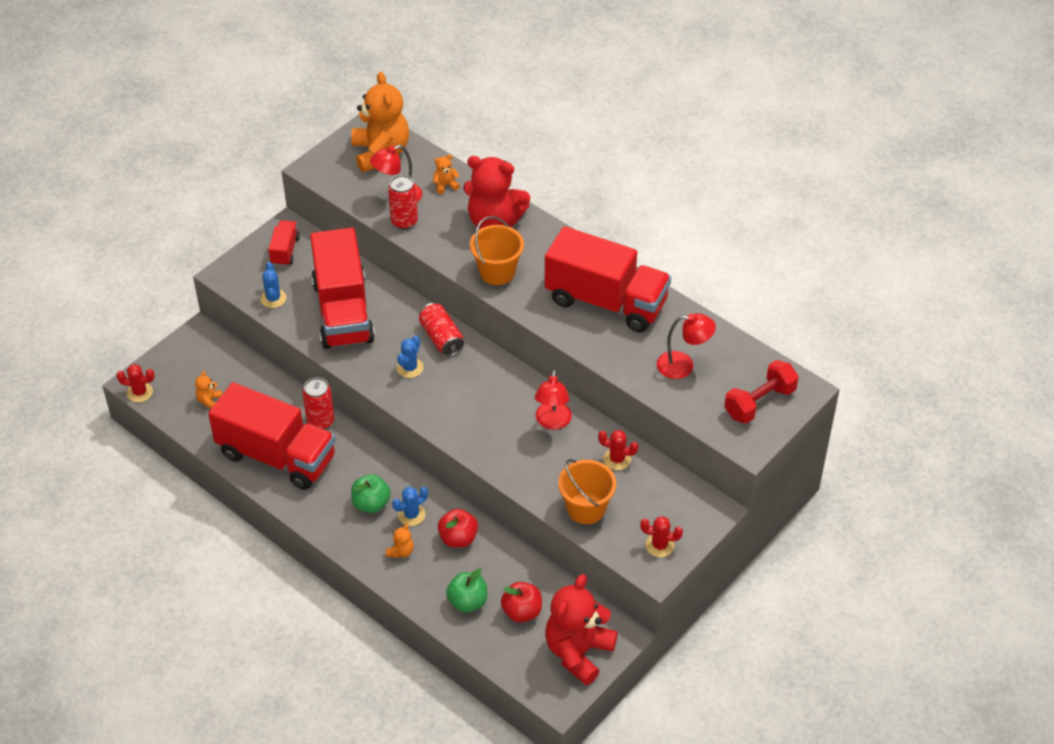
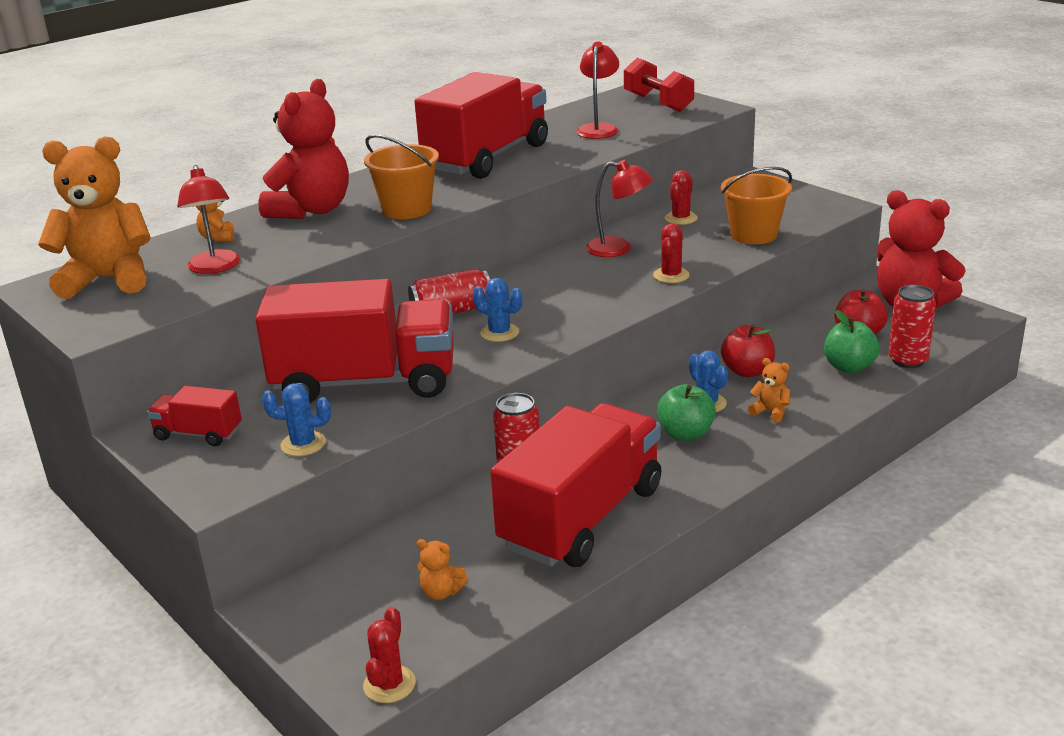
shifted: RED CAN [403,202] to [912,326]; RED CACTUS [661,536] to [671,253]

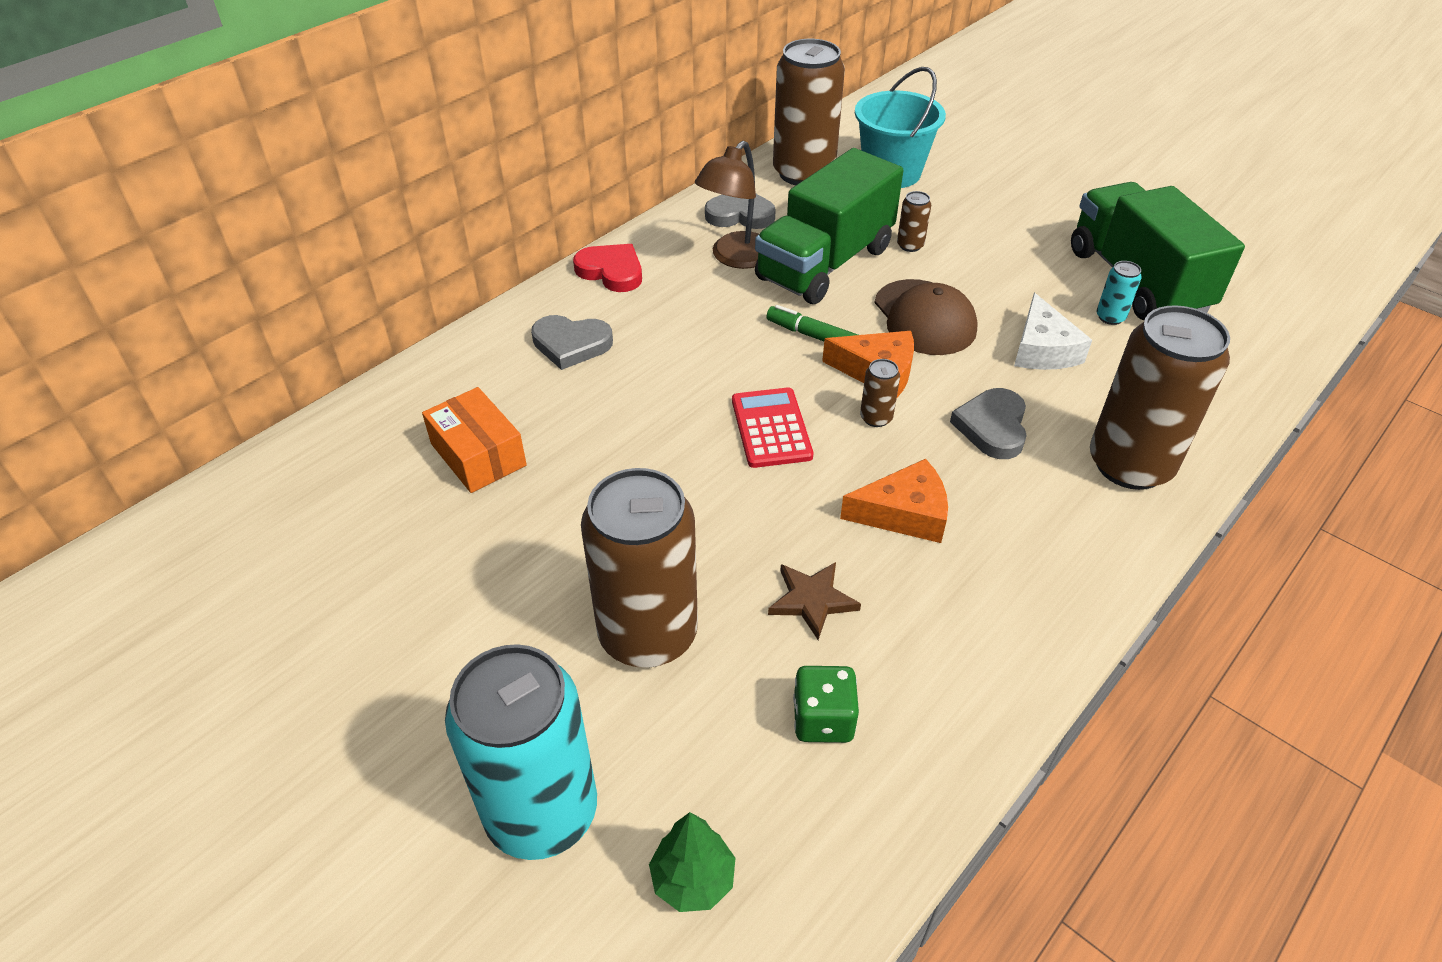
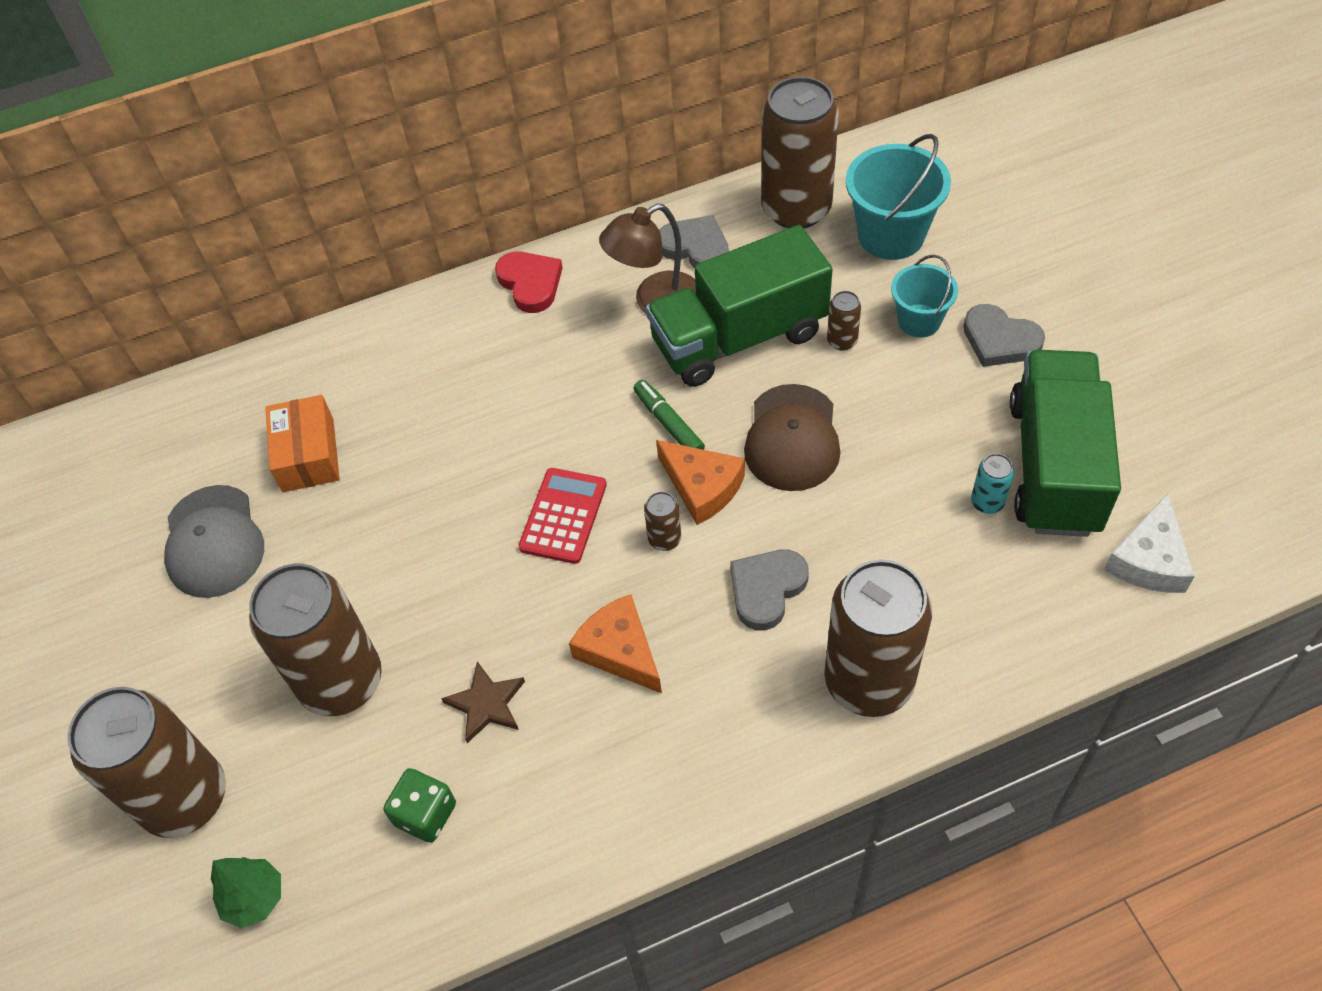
new: GREY CAP [214,541]; TURQUOISE BUCKET [924,296]
shifted: GREY HEART [572,342] to [1004,335]; WHITE CHEESE [1053,331] to [1149,543]
repainted: TURQUOISE CAN [521,752] to BROWN CAN [146,762]
rotated: ORANGE CHEESE [894,501] = [615,644] 150 degrees counterclockwise

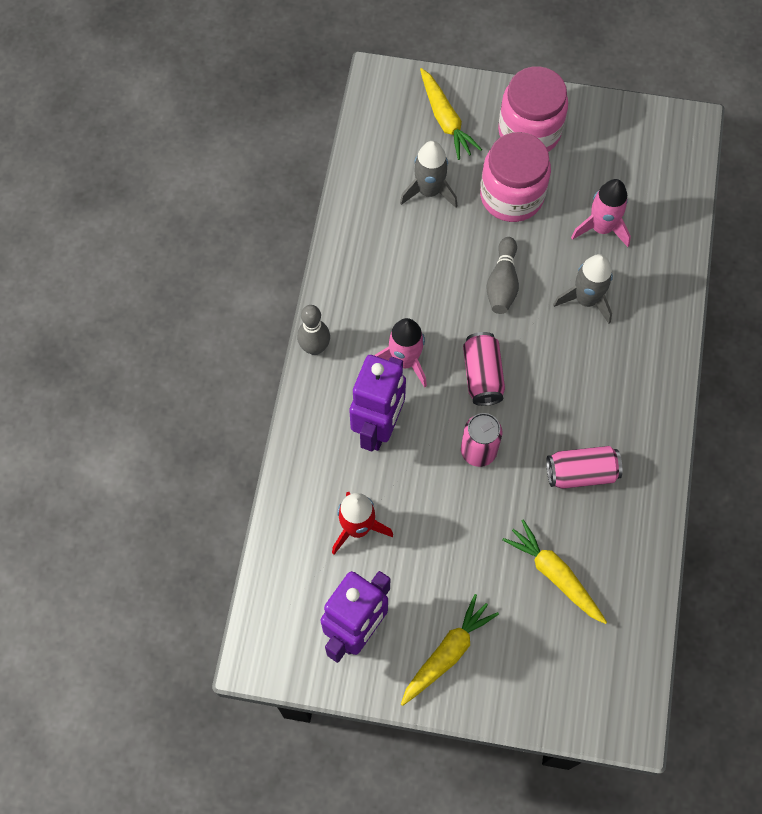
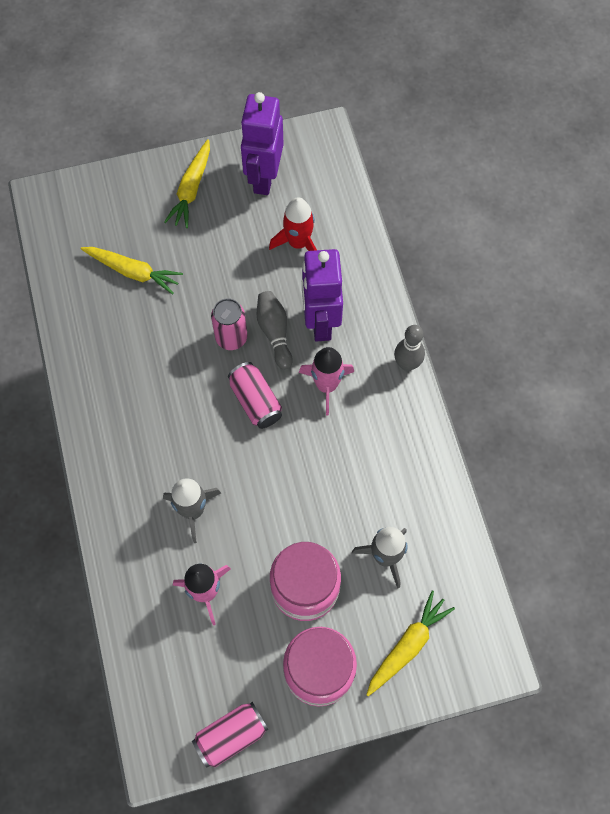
shifted: GREY BOWLING PIN [502,275] to [275,330]; PINK CAN [584,467] to [230,735]
rotated: YELLOW CARROT [451,114] = [410,643] 90 degrees clockwise

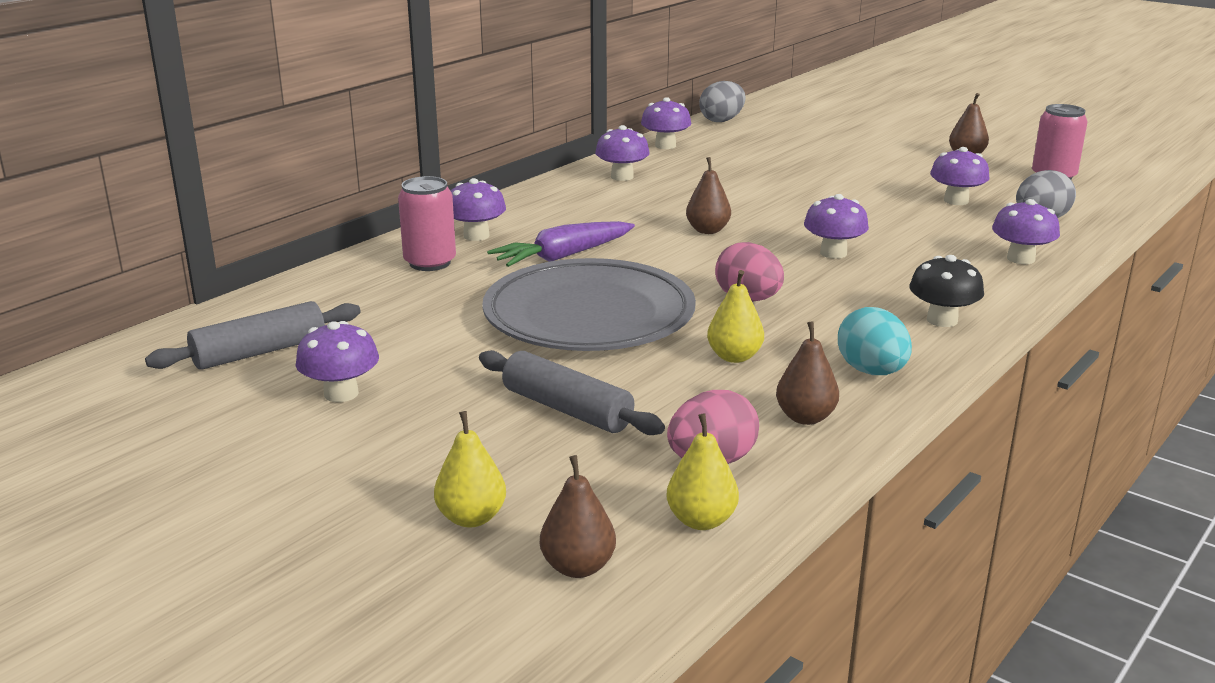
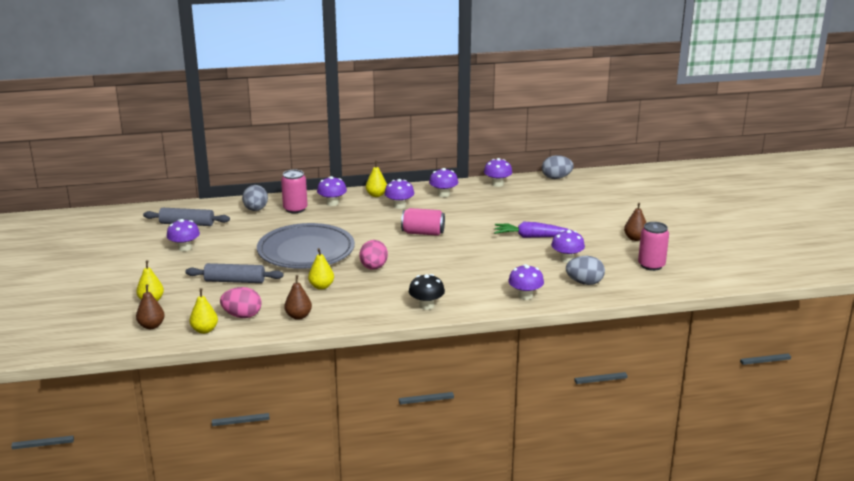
gone: TURQUOISE EGG [875,341]
new: GREY EGG [255,198]; YELLOW PEAR [376,179]
shifted: PURPLE CARROT [561,244] to [533,230]; PURPLE MUSHROOM [836,226] to [399,194]
swapped: BROWN PEAR [708,195] to PINK CAN [423,222]
rotated: GREY ROLLING PIN [572,392] = [234,273] 75 degrees counterclockwise

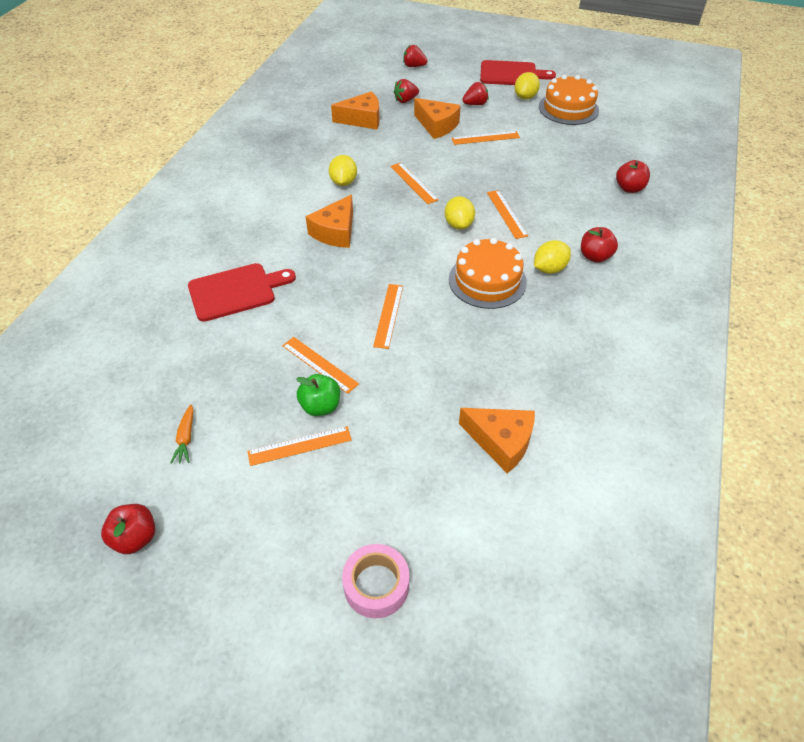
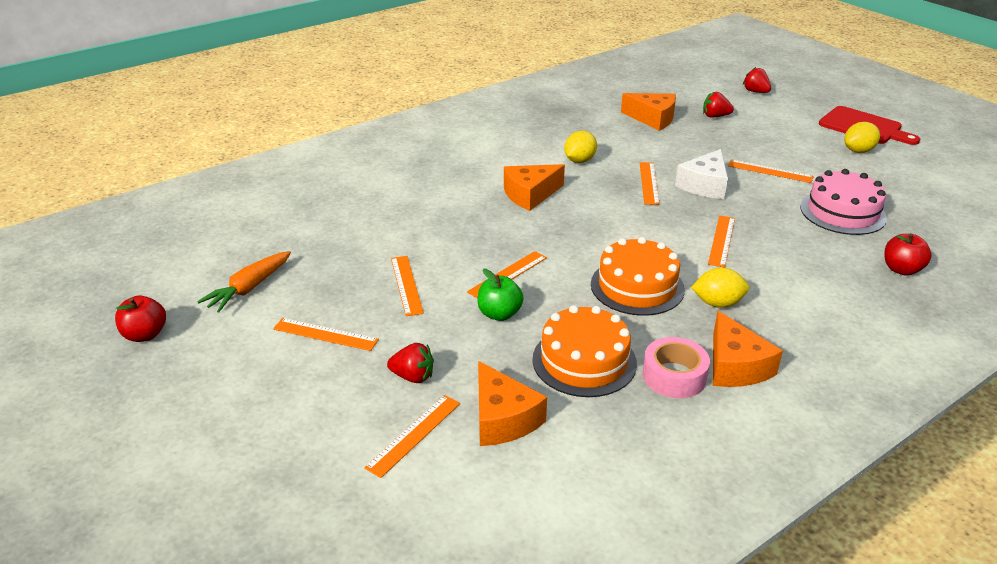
gone: RED CUTTING BOARD [242,292]; YELLOW LEMON [460,212]; RED APPLE [599,245]
new: ORANGE RULER [412,436]; WHITE CHEESE [701,174]; PINK CAKE [843,202]
shifted: GREEN APPLE [318,395] to [500,295]; PINK TAPE [375,581] to [676,367]; ORANGE CHEESE [437,118] to [748,349]; RED STRAWBERRY [475,93] to [410,363]; ORANGE CAKE [569,100] to [584,351]
scaled: ORANGE CARROT [181,434] = [244,282] x1.62

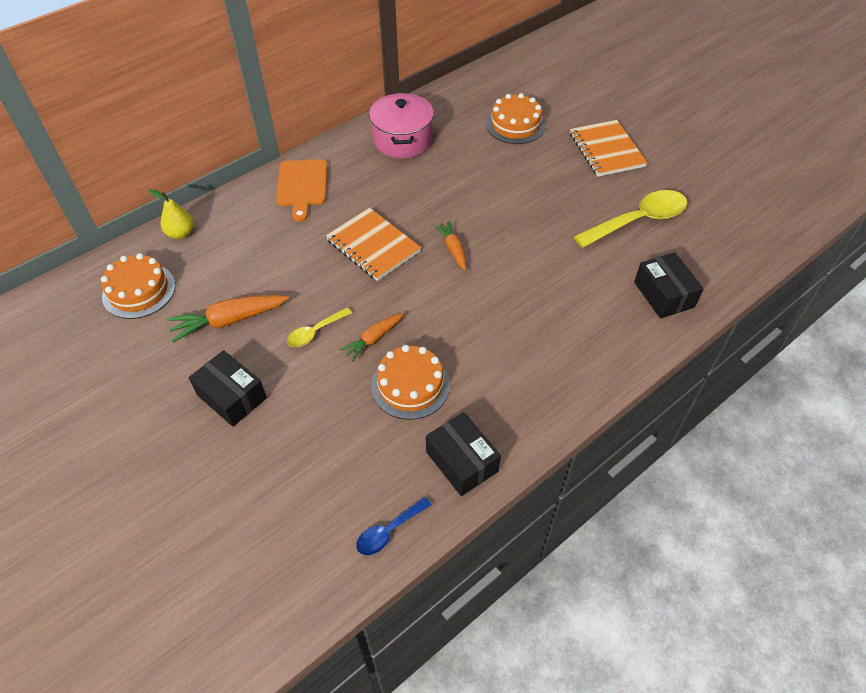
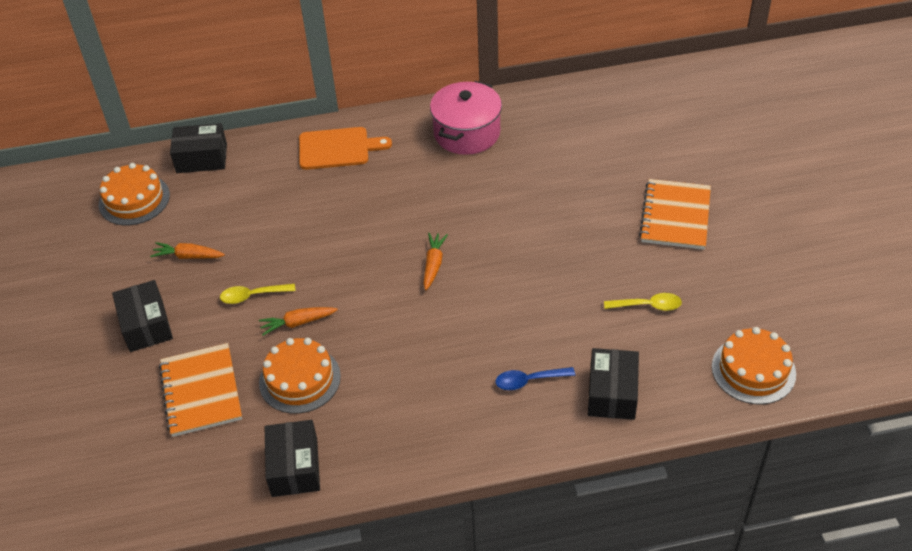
shifted: ORANGE NOTEBOOK [373,244] to [200,390]; BLUE SPOON [394,526] to [535,378]; ORANGE CAKE [515,118] to [754,365]
swapped: YELLOW PEAR [171,214] to BLACK BOX [198,148]
rotated: ORANGE CUTTING BOARD [301,190] = [345,148] 120 degrees counterclockwise
scaled: ORANGE CARROT [228,319] = [187,250] x0.62; YELLOW SPOON [630,219] = [643,302] x0.51

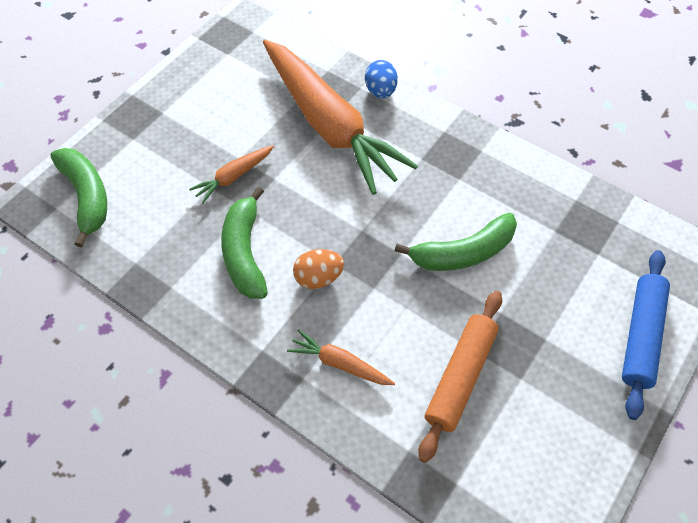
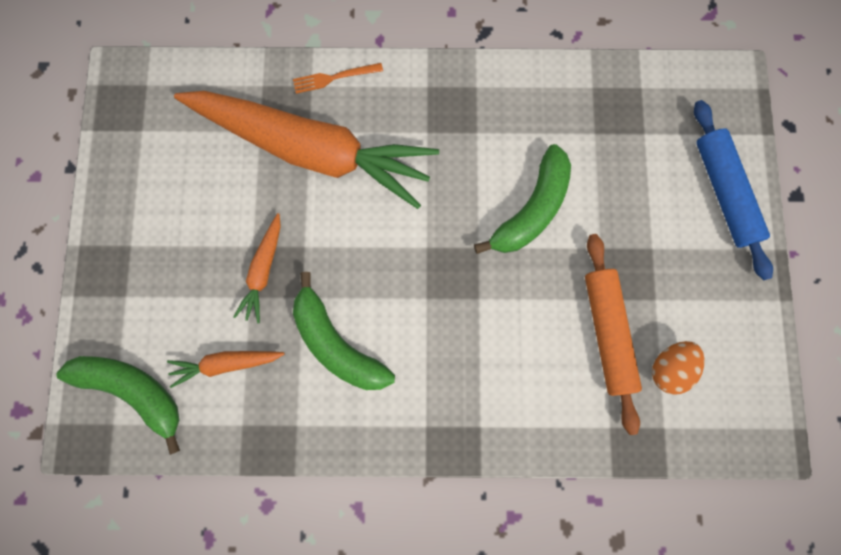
shifted: ORANGE CARROT [341,357] to [225,369]; ORANGE EGG [318,269] to [678,368]
swapped: BLUE EGG [381,79] to ORANGE FORK [338,78]

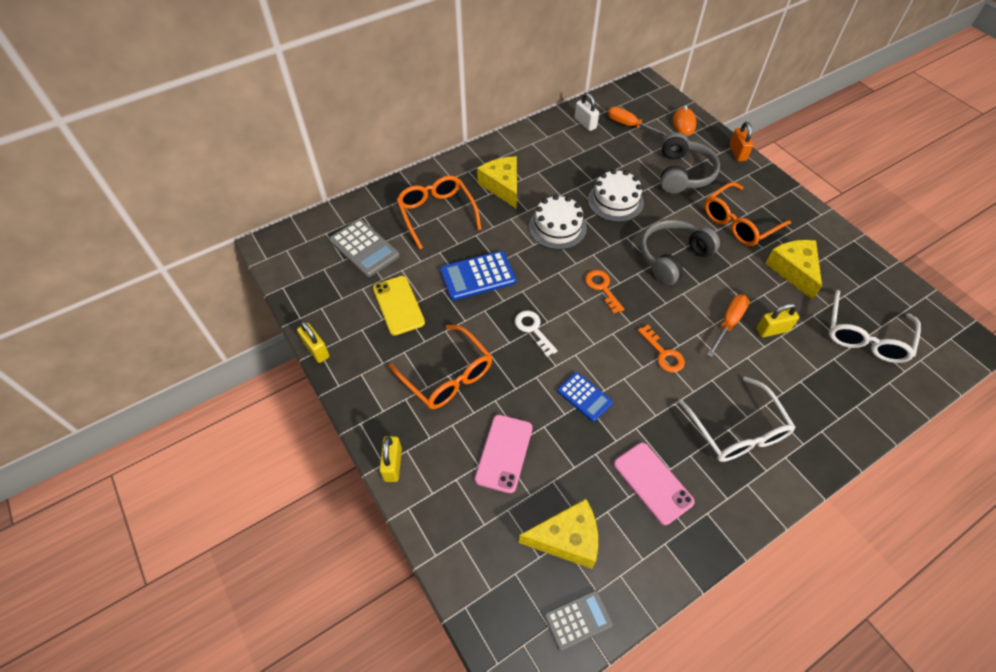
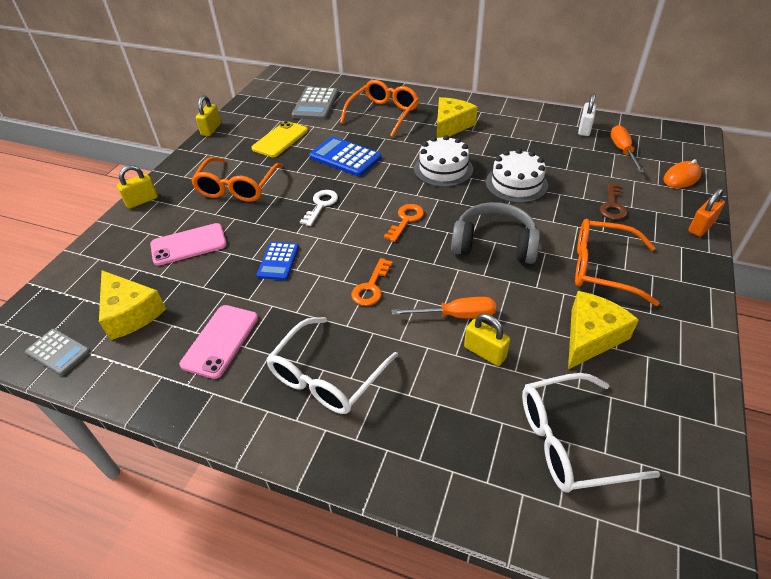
swapped: GREY HEADPHONES [690,162] to BROWN KEY [613,201]

